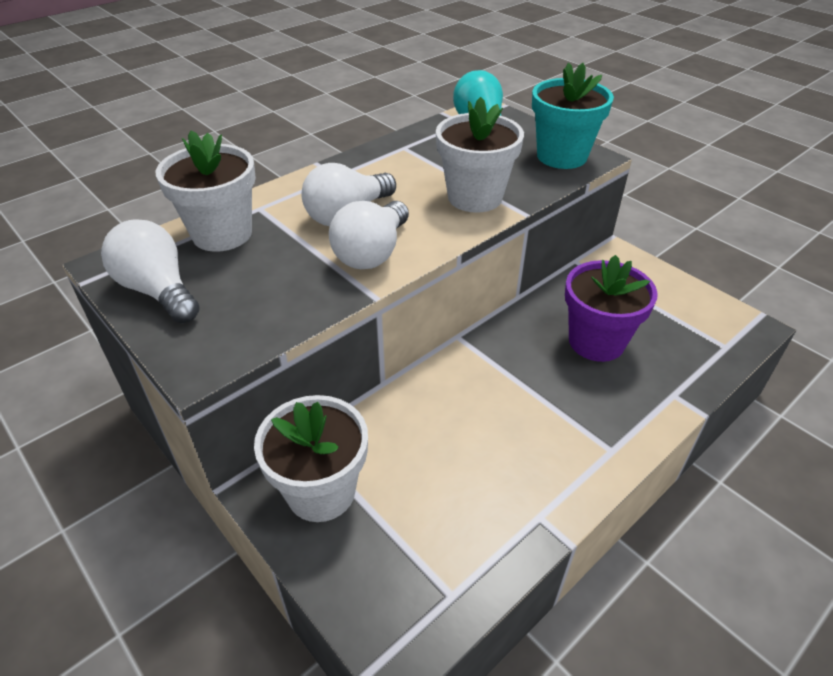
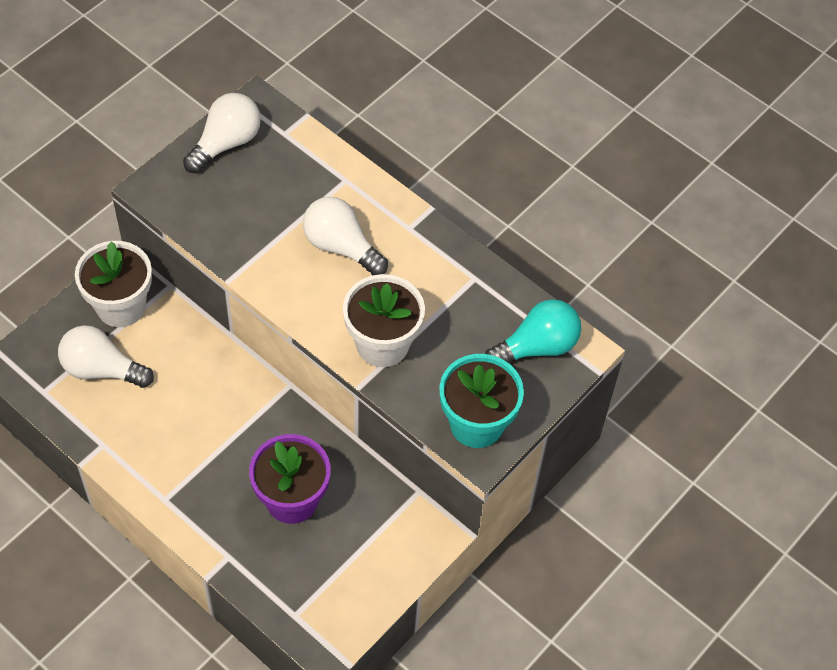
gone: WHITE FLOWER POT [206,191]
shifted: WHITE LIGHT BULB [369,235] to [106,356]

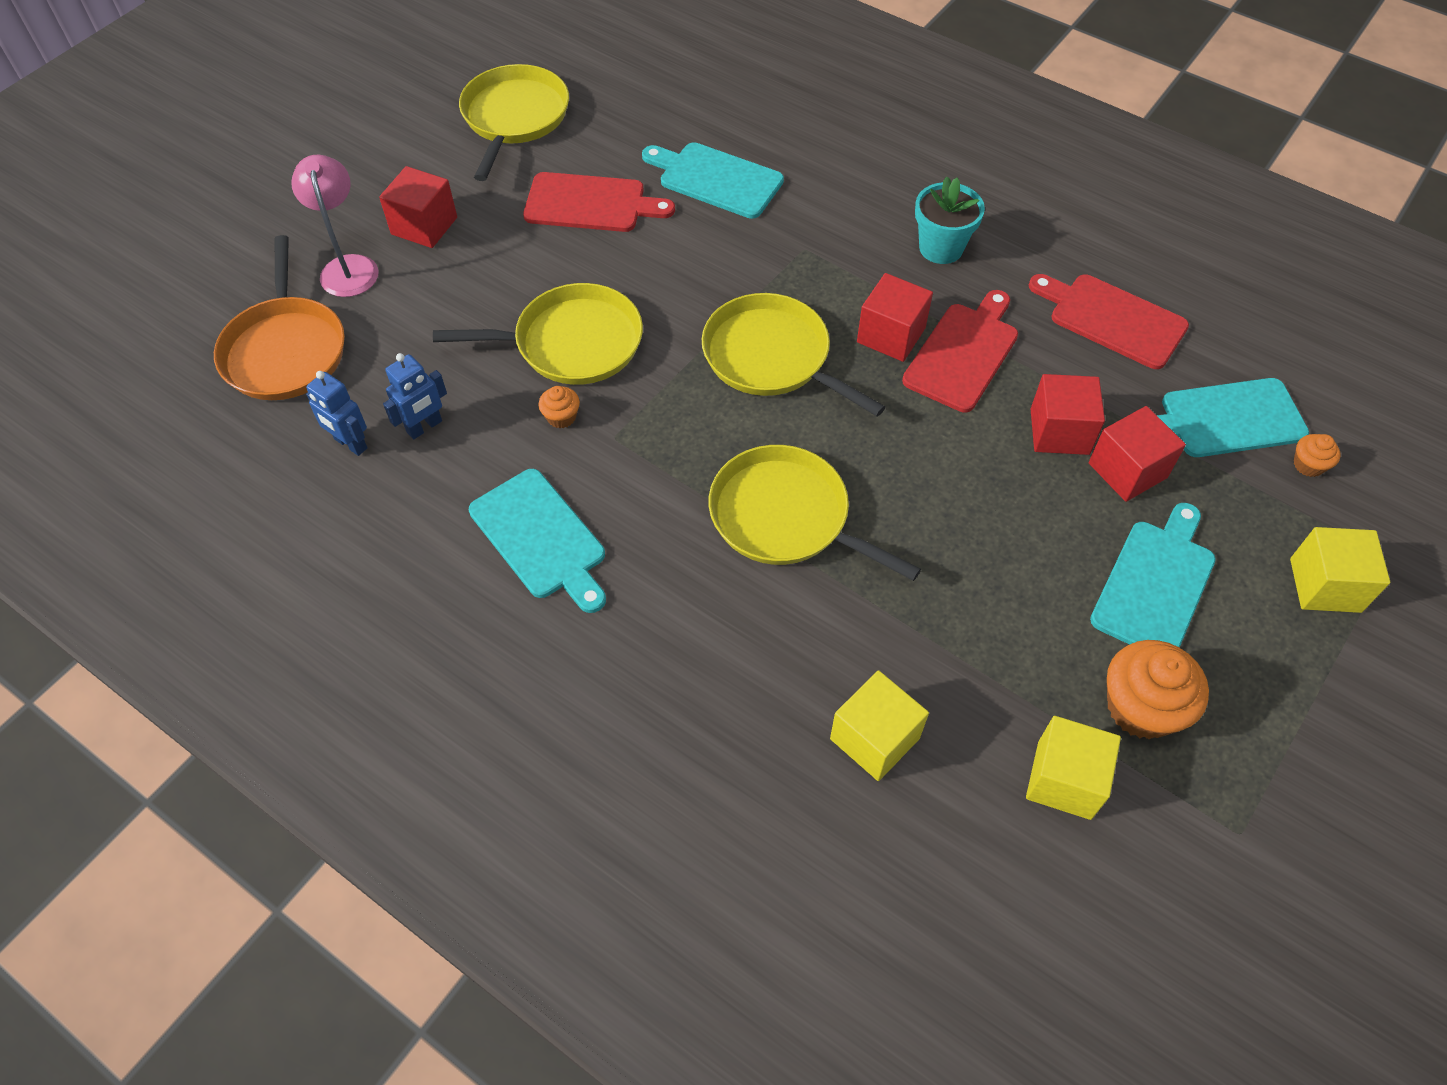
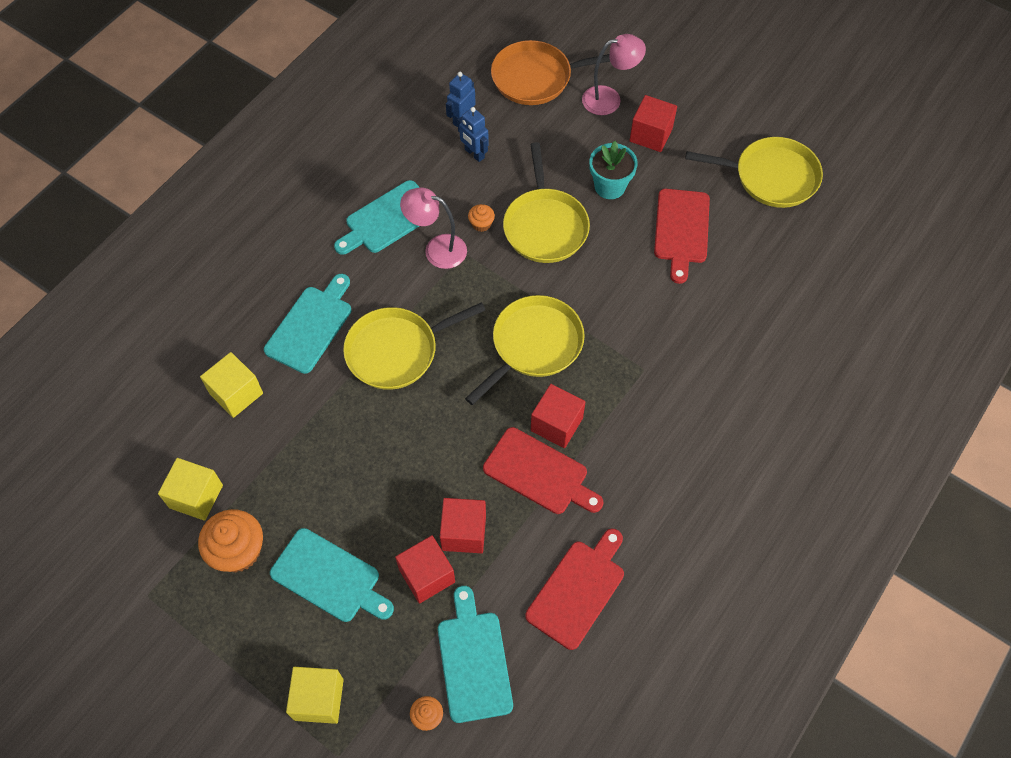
new: PINK LAMP [433,228]
shifted: TURQUOISE CUTTING BOARD [713,180] to [307,324]; TURQUOISE FLOWER POT [950,220] to [613,170]
rotated: YELLOW PAN [815,513] = [414,346] 150 degrees counterclockwise

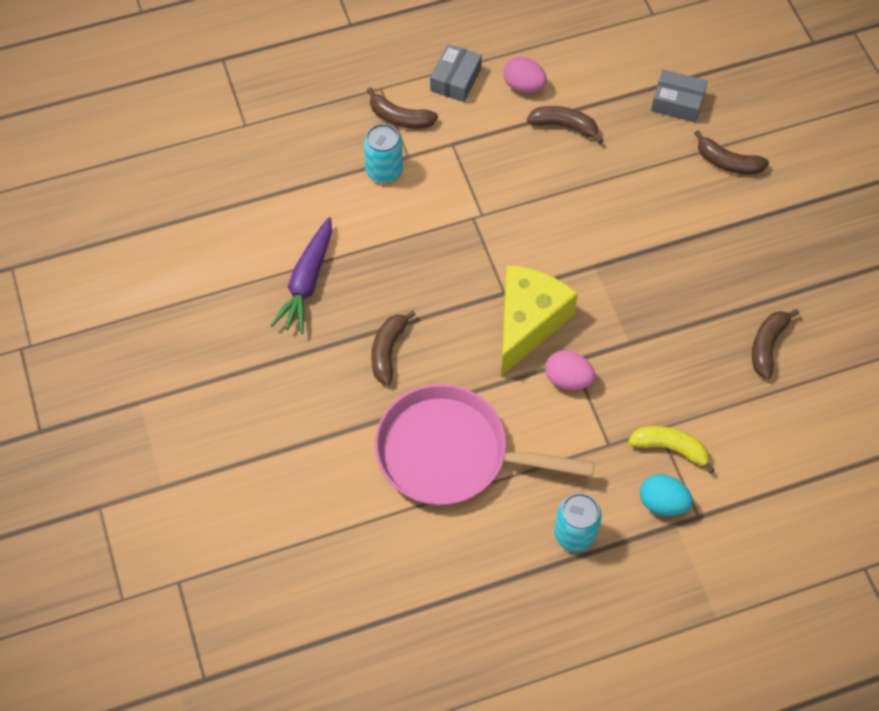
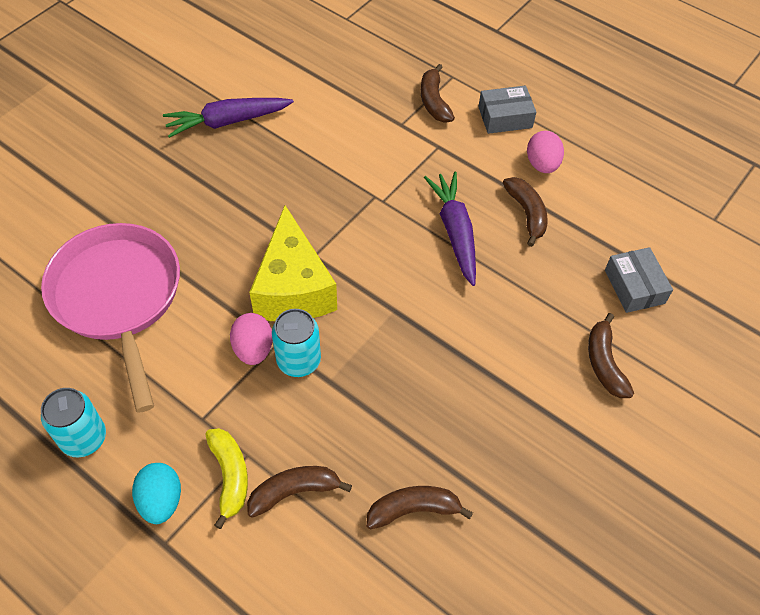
new: PURPLE CARROT [450,229]
shifted: TURQUOISE CAN [383,153] to [296,343]; BROWN BANANA [393,347] to [299,492]
rotated: YELLOW CHEESE [539,320] = [293,263] 90 degrees clockwise

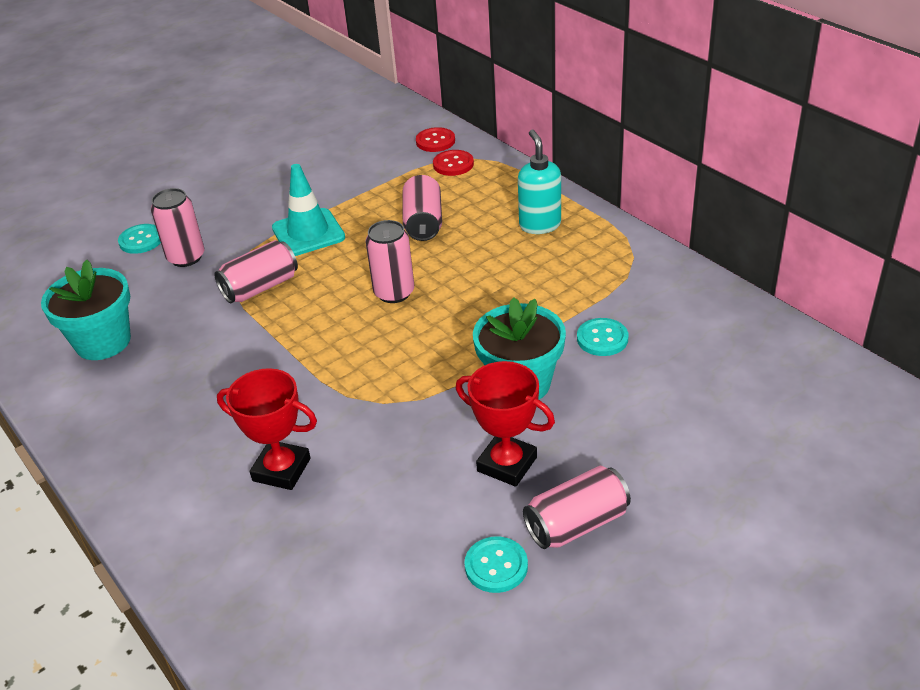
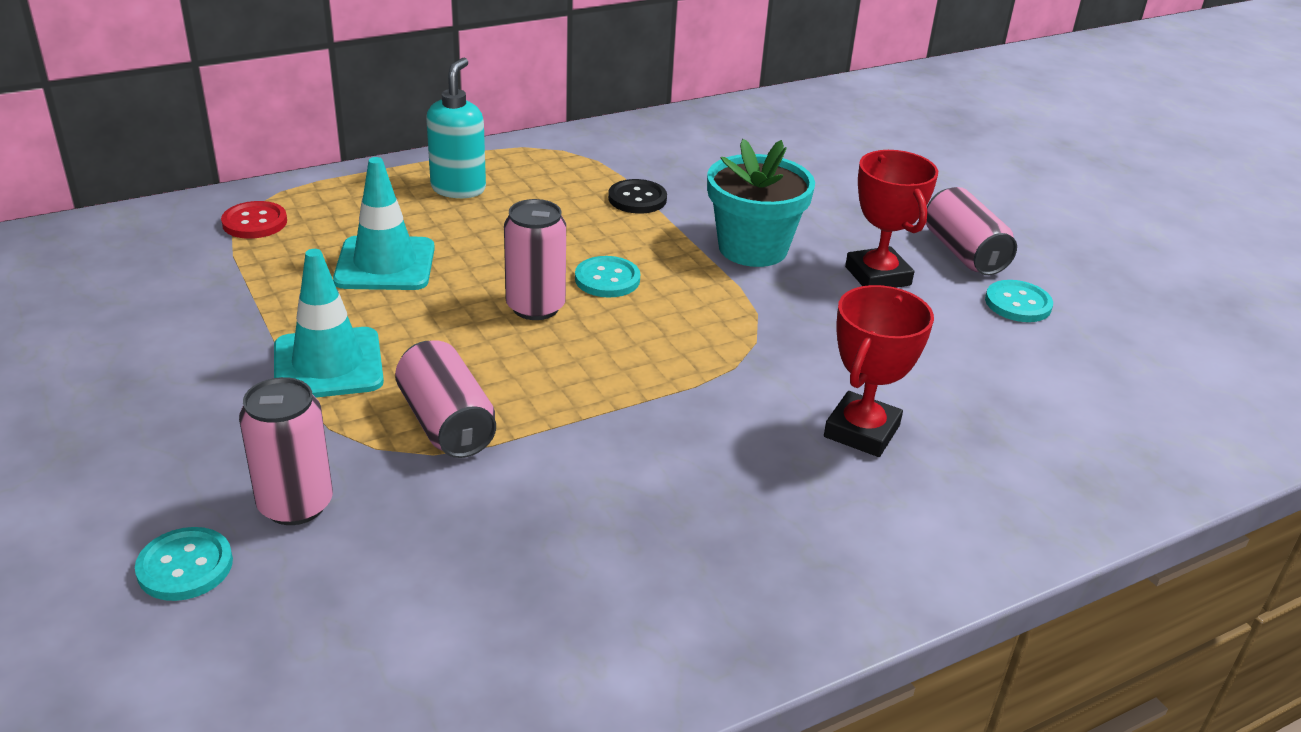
gone: TURQUOISE FLOWER POT [86,310]; RED BUTTON [435,139]
new: BLACK BUTTON [637,196]
shifted: TURQUOISE BUTTON [602,337] to [607,276]
swapped: PINK CAN [422,208] to TURQUOISE TRAFFIC CONE [384,223]
rotated: RED TROPHY [505,424] = [891,219] 60 degrees counterclockwise; TURQUOISE SOAP DISPENSER [539,182] = [456,128] 105 degrees clockwise

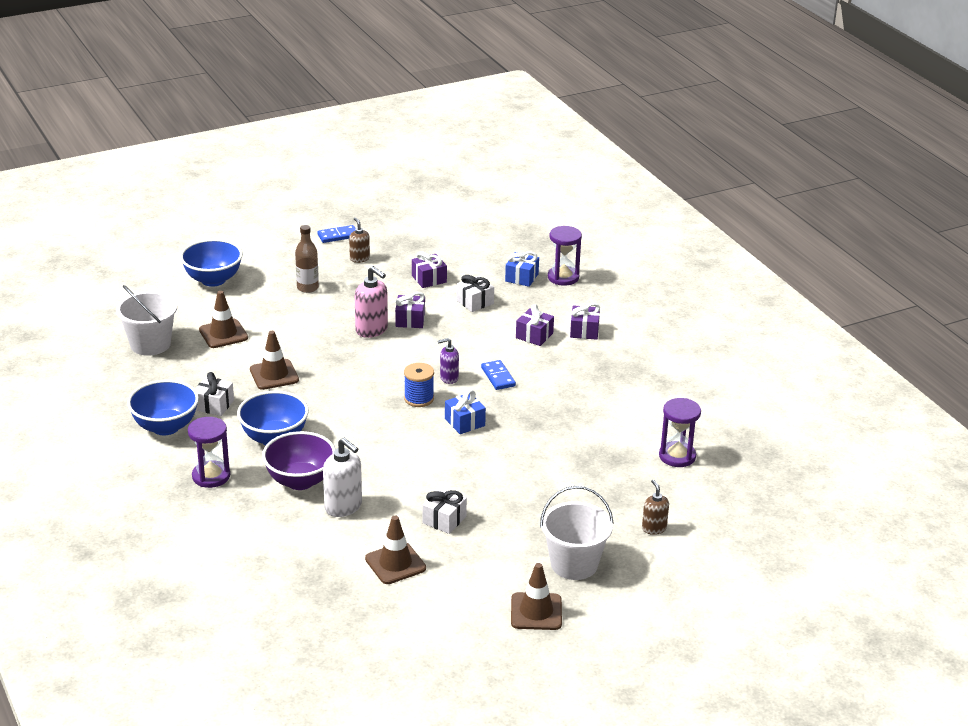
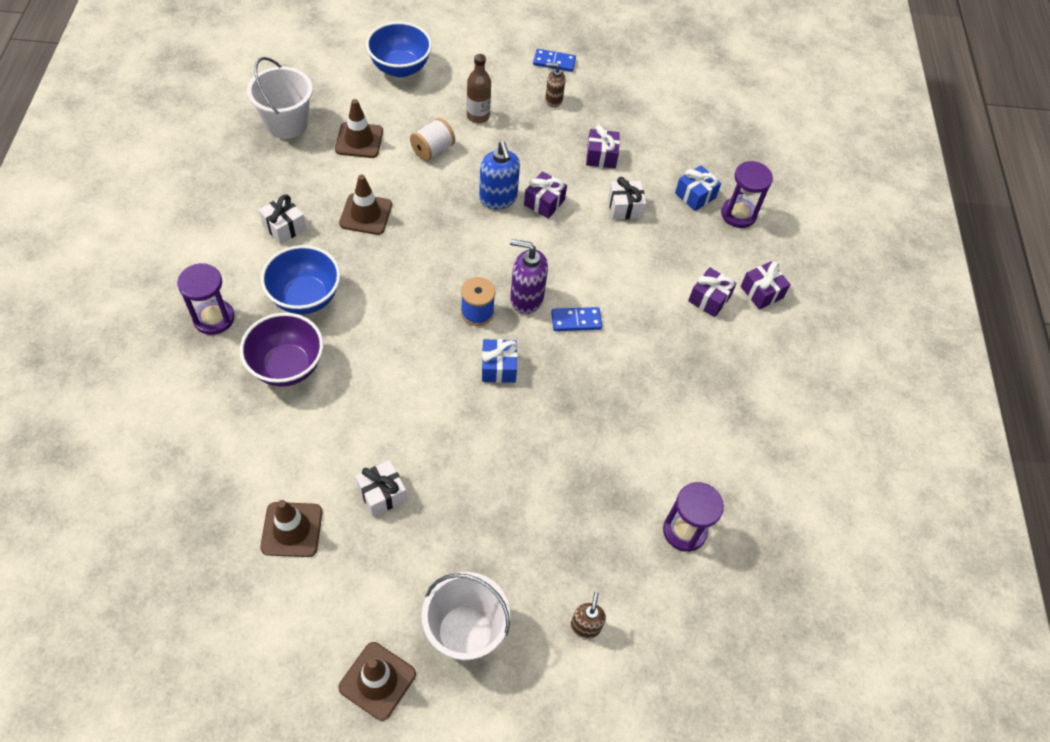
gone: BLUE BOWL [163,407]; WHITE SOAP DISPENSER [342,477]
new: WHITE SPOOL [432,139]
shifted: PURPLE GIFT [535,325] to [766,286]
repainted: PINK SOAP DISPENSER [371,302] to BLUE SOAP DISPENSER [499,175]
rotated: BROWN SOAP DISPENSER [359,240] = [555,85] 90 degrees counterclockwise; BLUE DOMINO [498,375] = [576,319] 75 degrees clockwise
scaled: PURPLE SOAP DISPENSER [448,361] = [529,276] x1.63

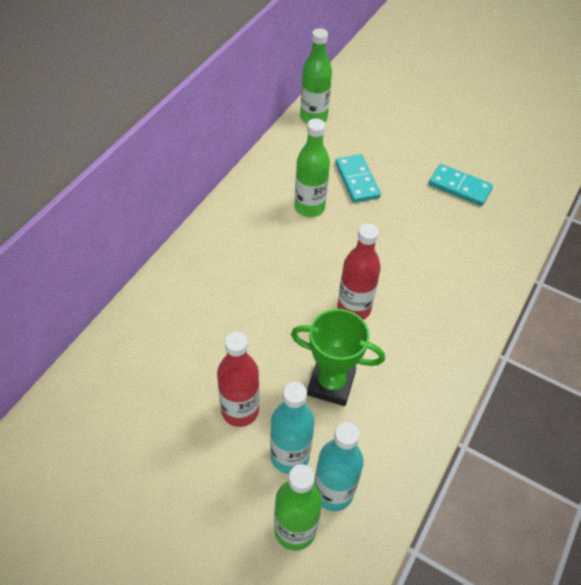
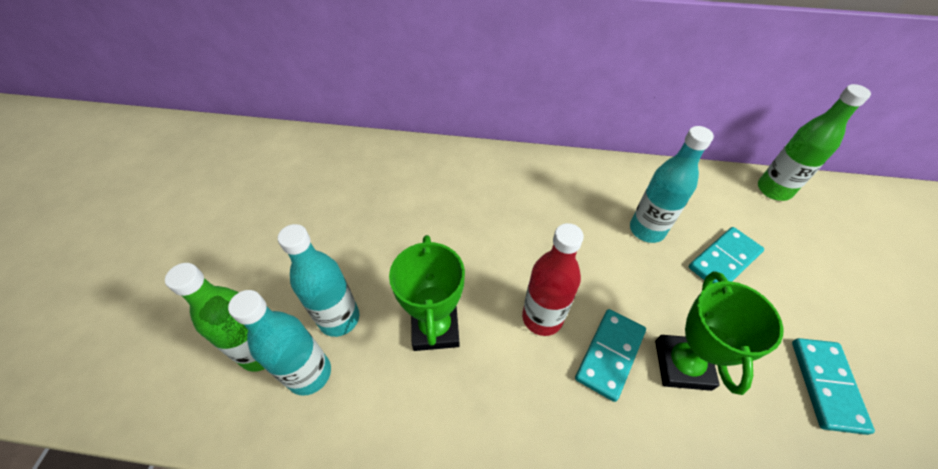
gone: RED BOTTLE [238,379]
new: TURQUOISE DOMINO [610,355]; GREEN TROPHY [719,333]
repainted: GREEN BOTTLE [312,168] to TURQUOISE BOTTLE [672,184]

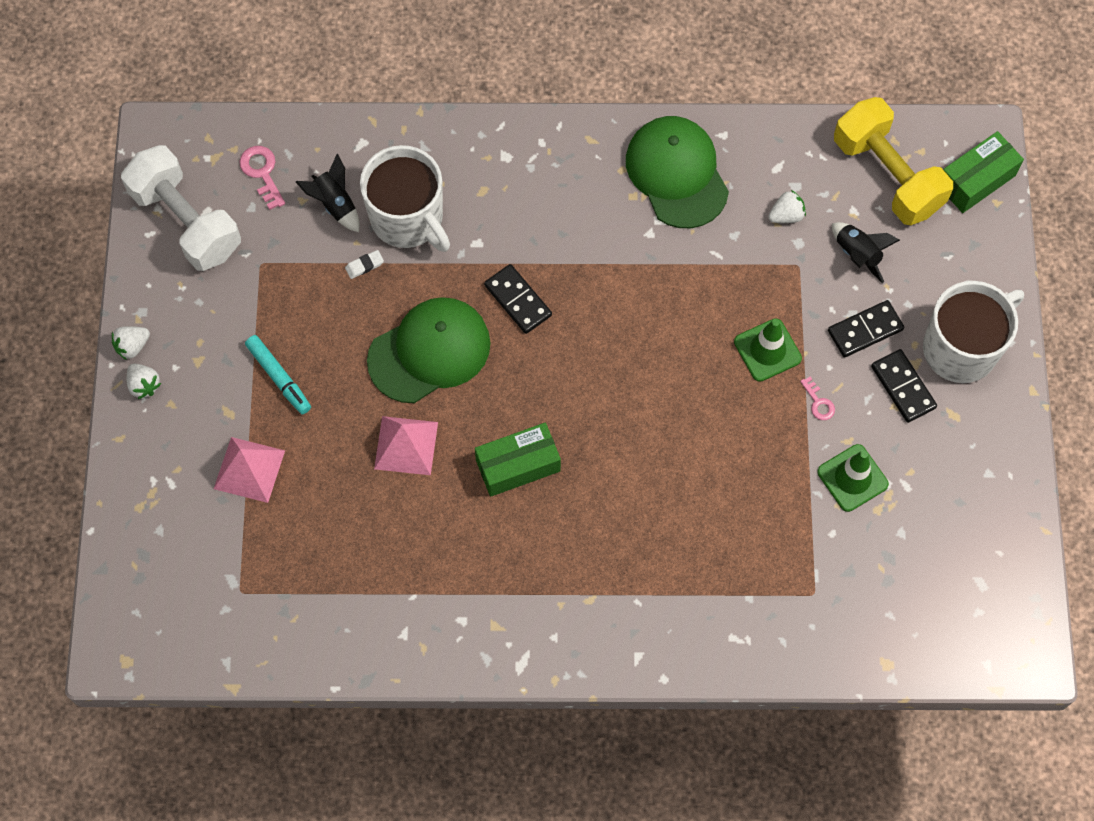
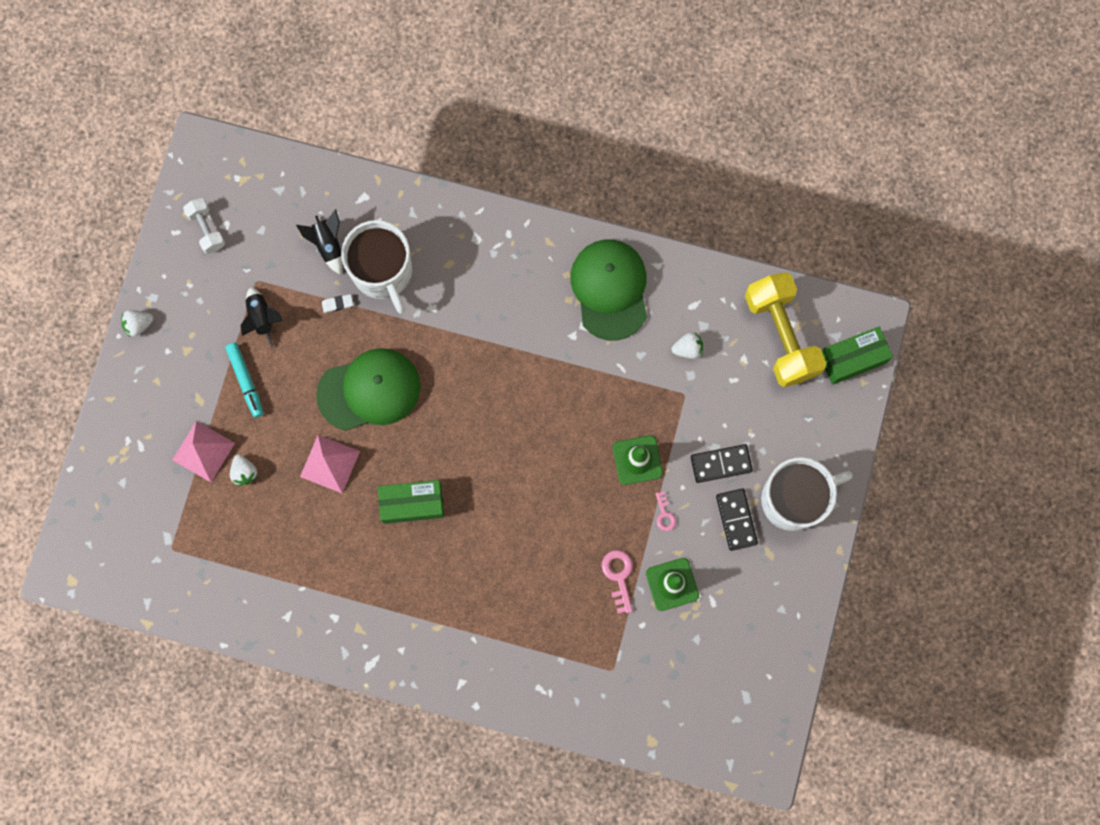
gone: BLACK DOMINO [518,299]
shifted: WHITE STRAWBERRY [144,381] to [243,470]; PINK KEY [262,178] to [617,582]; BLACK ROCKET [866,252] to [262,317]
scaled: WHITE DUMBBELL [181,208] = [204,226] x0.50

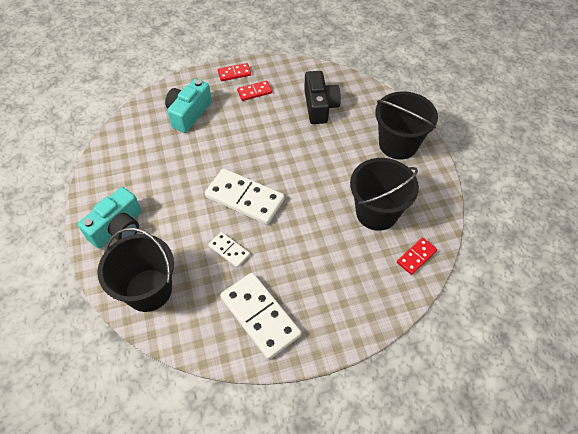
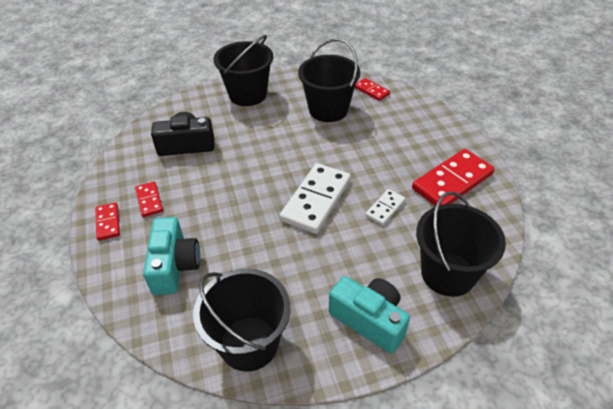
new: BLACK BUCKET [241,320]
repainted: WHITE DOMINO [260,316] to RED DOMINO [453,177]
rotated: TURQUOISE CAMERA [188,106] = [171,256] 120 degrees counterclockwise

